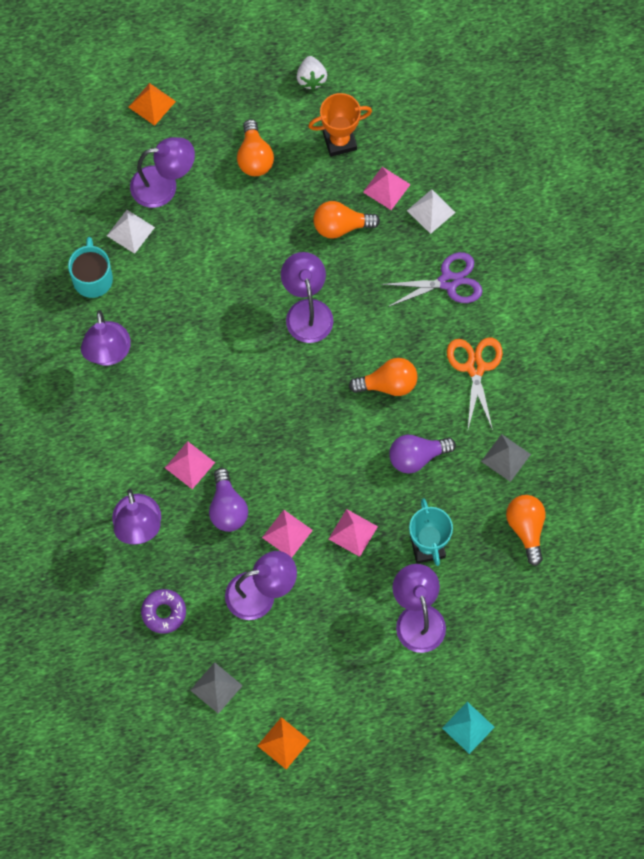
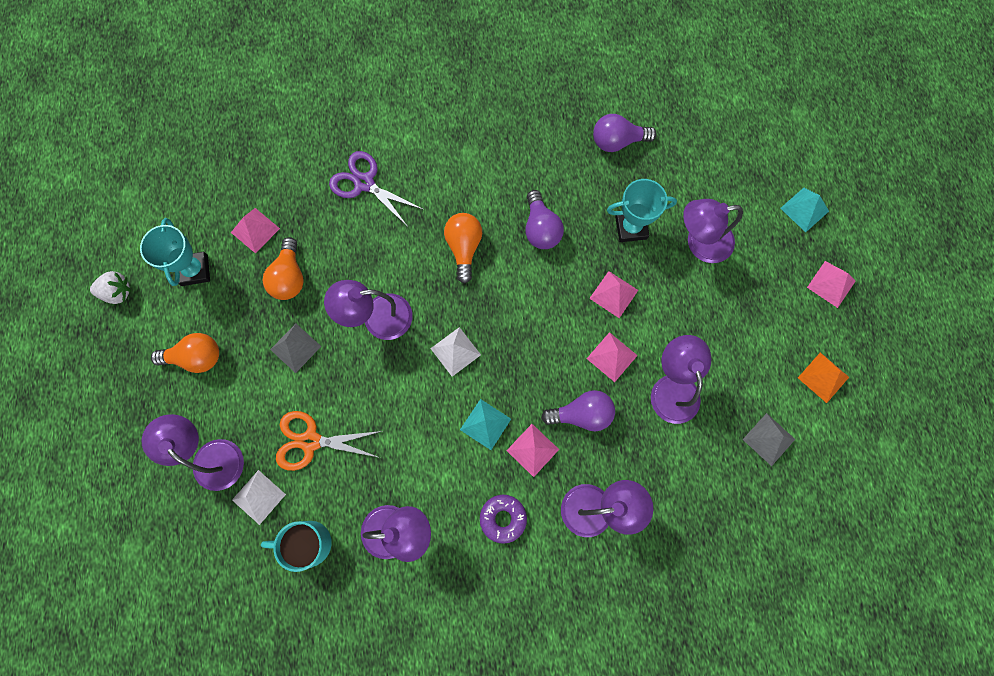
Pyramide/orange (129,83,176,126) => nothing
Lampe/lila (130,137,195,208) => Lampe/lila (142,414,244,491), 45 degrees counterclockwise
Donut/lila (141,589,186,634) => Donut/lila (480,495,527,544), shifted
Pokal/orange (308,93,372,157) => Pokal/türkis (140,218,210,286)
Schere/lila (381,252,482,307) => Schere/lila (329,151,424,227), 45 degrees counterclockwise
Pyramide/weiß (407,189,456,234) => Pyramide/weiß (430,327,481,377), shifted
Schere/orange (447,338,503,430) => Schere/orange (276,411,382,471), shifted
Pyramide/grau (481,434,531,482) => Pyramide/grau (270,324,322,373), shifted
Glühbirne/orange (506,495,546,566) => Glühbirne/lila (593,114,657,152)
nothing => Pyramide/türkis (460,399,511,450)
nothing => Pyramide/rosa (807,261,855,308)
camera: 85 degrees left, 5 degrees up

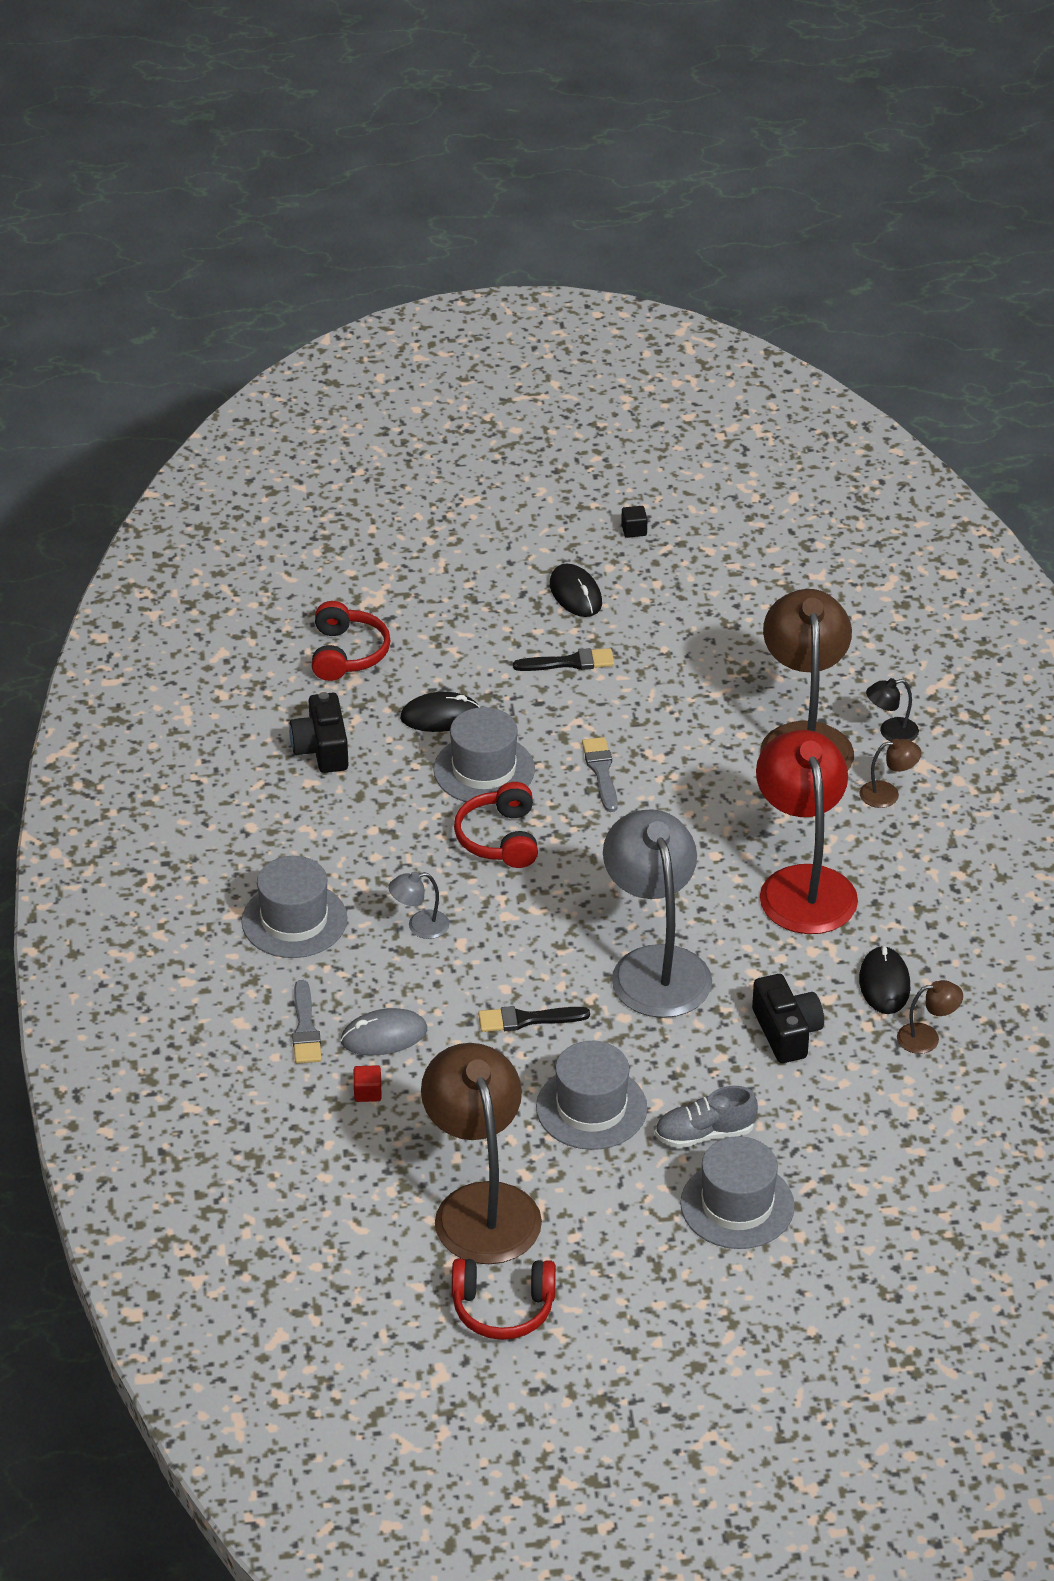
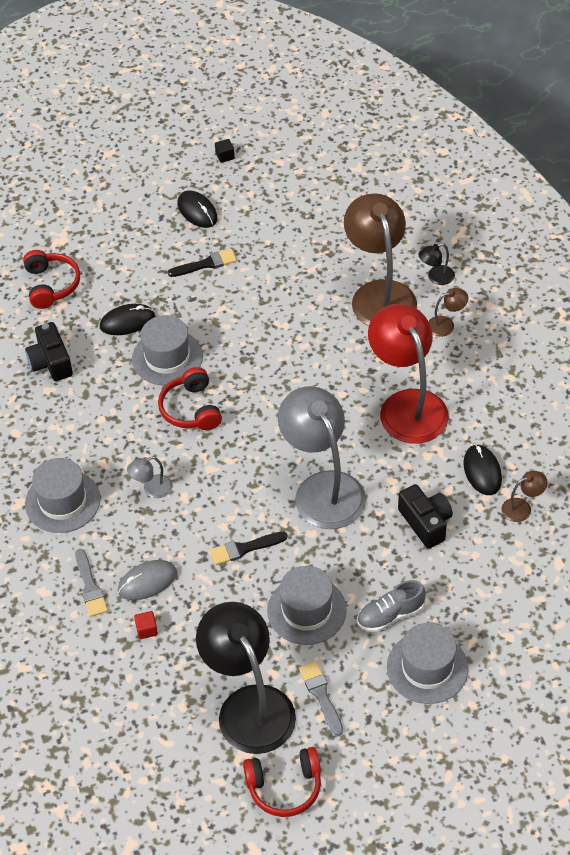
Lampe/braun (421,1043,542,1264) => Lampe/schwarz (196,602,296,754)
Pinsel/grau (582,737,618,812) => Pinsel/grau (299,661,343,736), shifted
camera: 10 degrees left, 10 degrees up

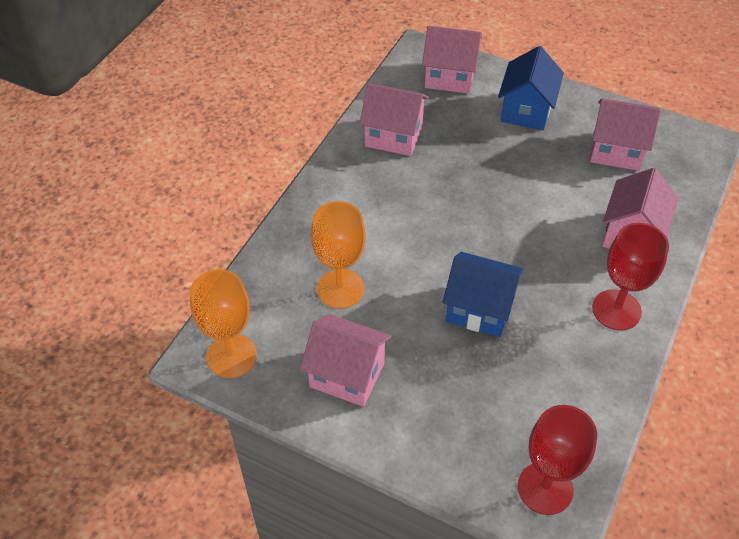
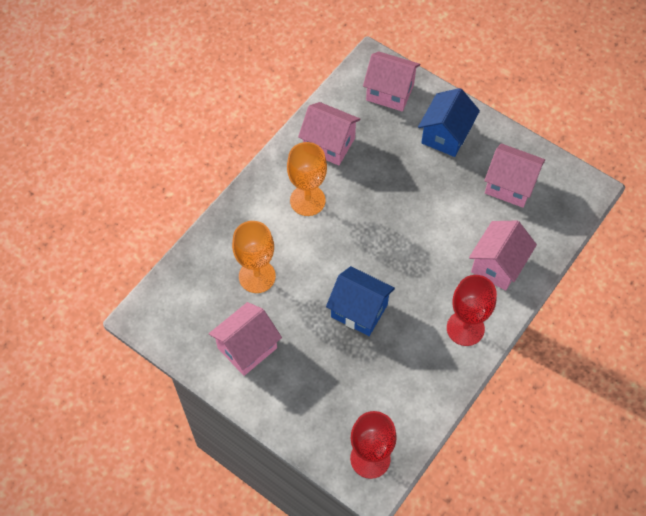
Kelch/orange (190,269,257,378) => Kelch/orange (287,142,327,216), shifted
Haus/rosa (300,314,392,407) => Haus/rosa (209,302,282,376), 75 degrees counterclockwise
camera: 10 degrees right, 10 degrees up

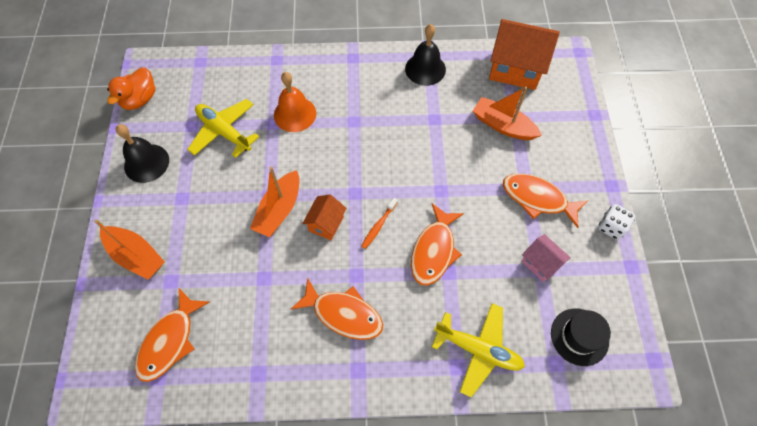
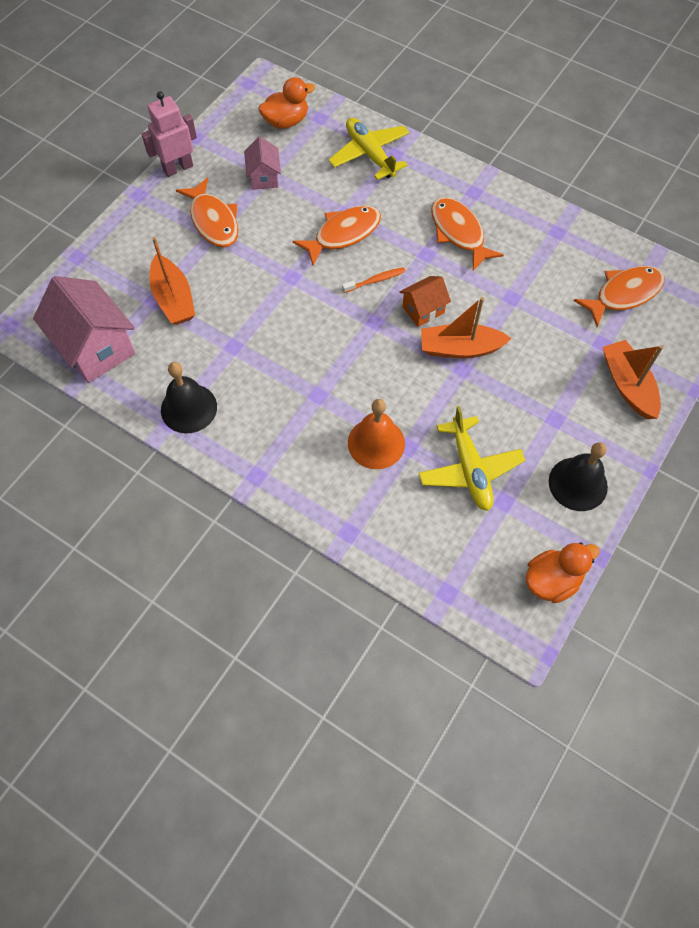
Boot/orange (250,167,299,237) => Boot/orange (421,297,512,358), 150 degrees counterclockwise
Haus/orange (489,19,560,90) => Haus/rosa (33,276,135,383)
Hut/schwarz (551,308,611,366) => Ente/orange (258,77,315,129)
Spielwürfel/weiß (598,204,635,240) => Roboter/rosa (142,91,197,177)
camera: 145 degrees left, 0 degrees up

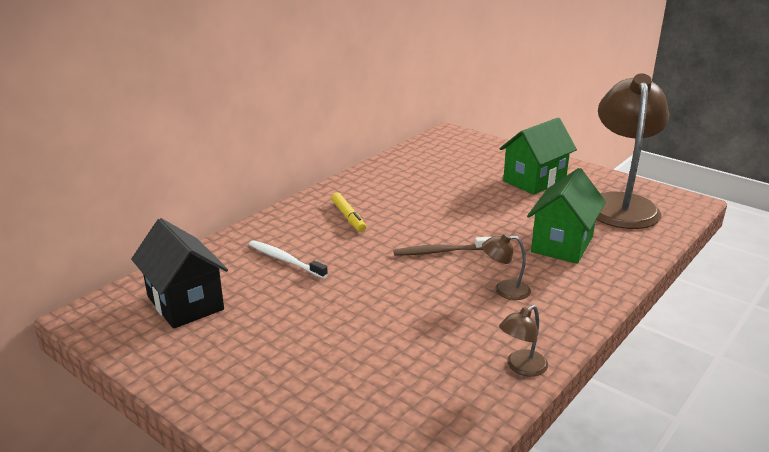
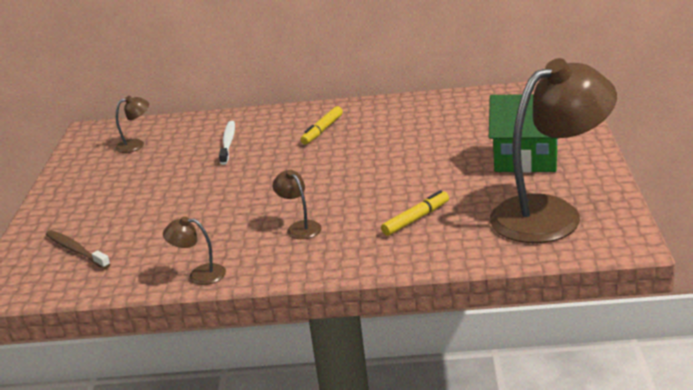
Haus/schwarz (131,218,228,329) => Lampe/braun (115,96,149,153)
Zahnbürste/braun (393,236,491,256) => Zahnbürste/braun (46,230,110,269), shifted
Haus/grün (527,168,606,264) => Filzstift/gelb (381,190,449,236)
camera: 55 degrees right, 0 degrees up

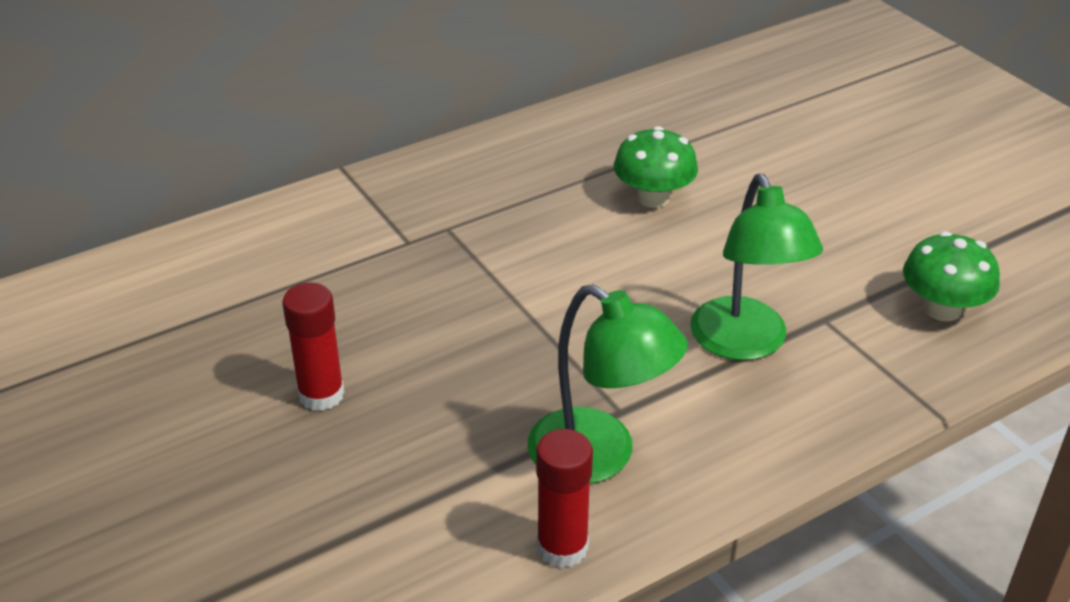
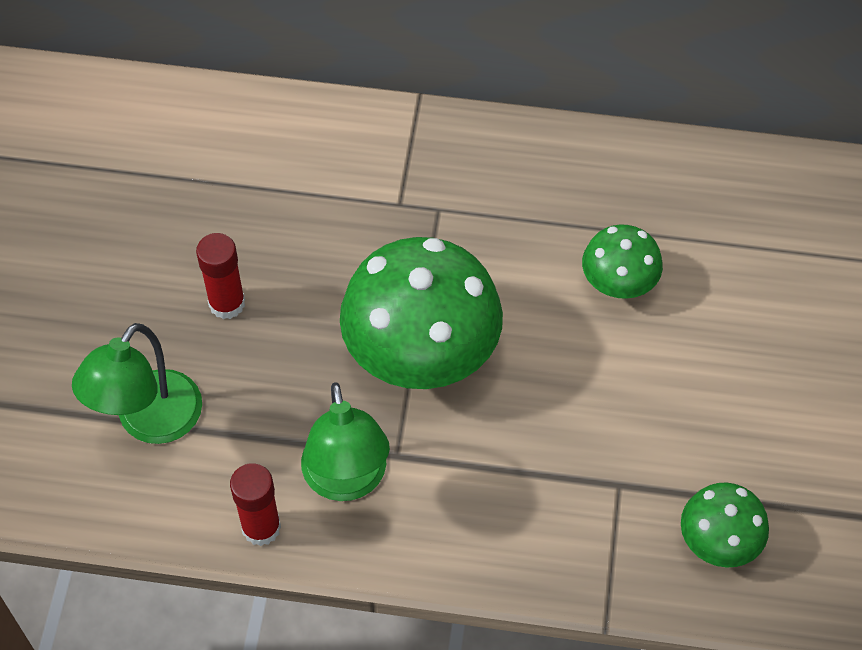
Lampe/grün (690,174,823,360) => Lampe/grün (72,323,202,444), shifted
nothing => Pilz/grün (340,237,503,389)
camera: 40 degrees right, 20 degrees up

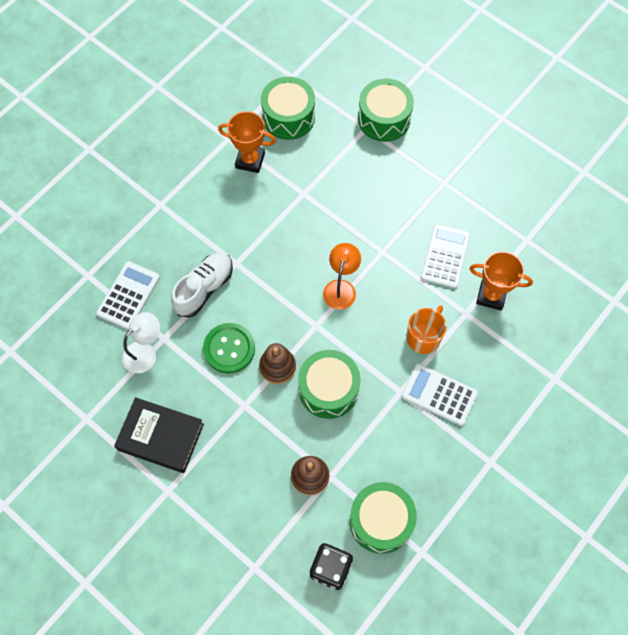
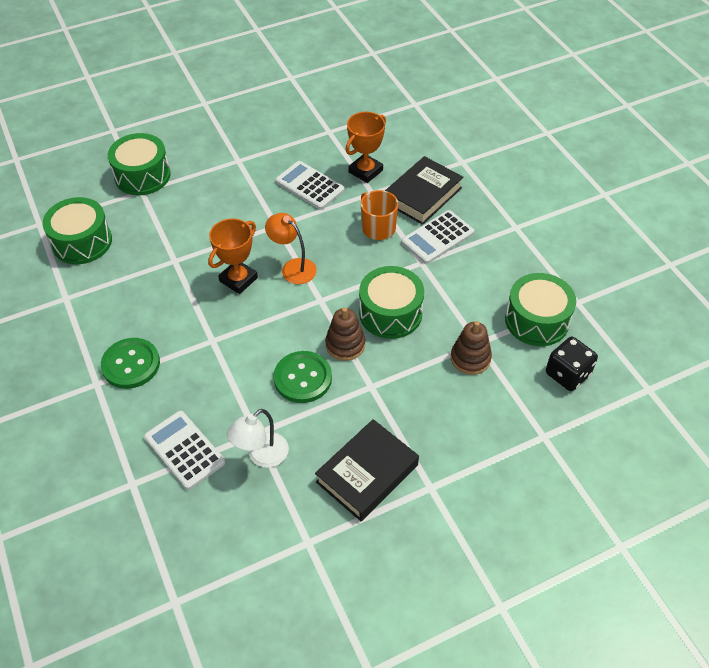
Lampe/weiß (122,312,160,373) => Lampe/weiß (227,409,289,468), 120 degrees counterclockwise
Schuh/weiß (171,252,233,318) => nothing
Pokal/orange (218,111,276,173) => Pokal/orange (208,218,258,294), shifted
nothing => Knopf/grün (101,338,160,389)
nothing => Buch/schwarz (385,156,463,225)
camera: 65 degrees left, 15 degrees down

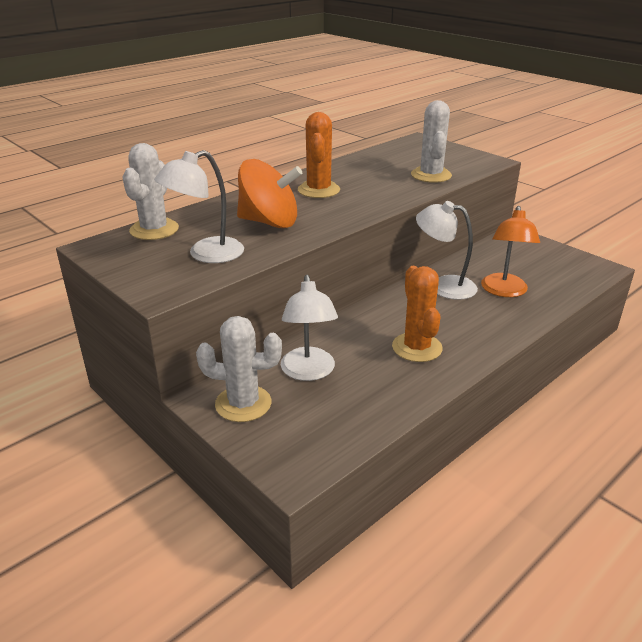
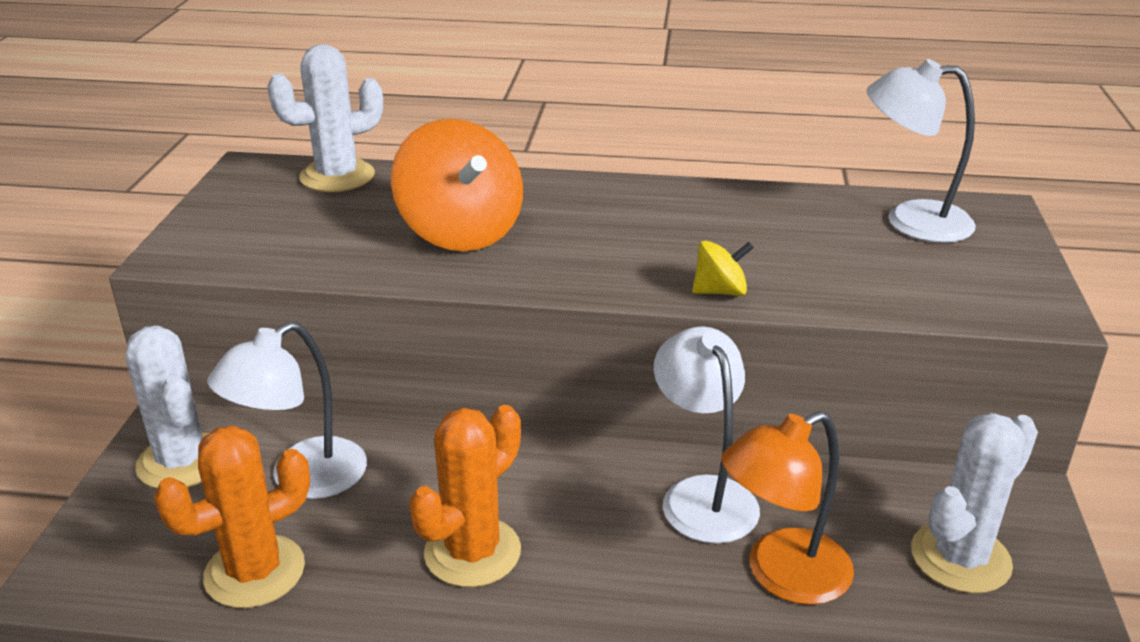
Lampe/weiß (154,150,244,263) => Lampe/weiß (867,59,976,243), shifted
Kaktus/orange (298,112,340,198) => Kaktus/orange (154,425,310,608), shifted
Kaktus/weiß (411,100,452,183) => Kaktus/weiß (911,413,1038,594), shifted
nothing => Kreisel/gelb (692,240,754,296)
camera: 50 degrees right, 0 degrees up

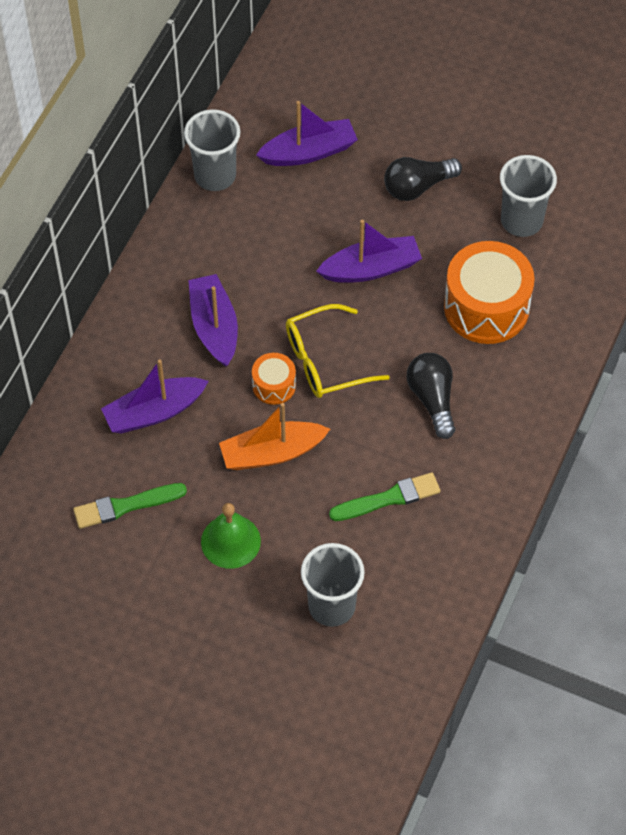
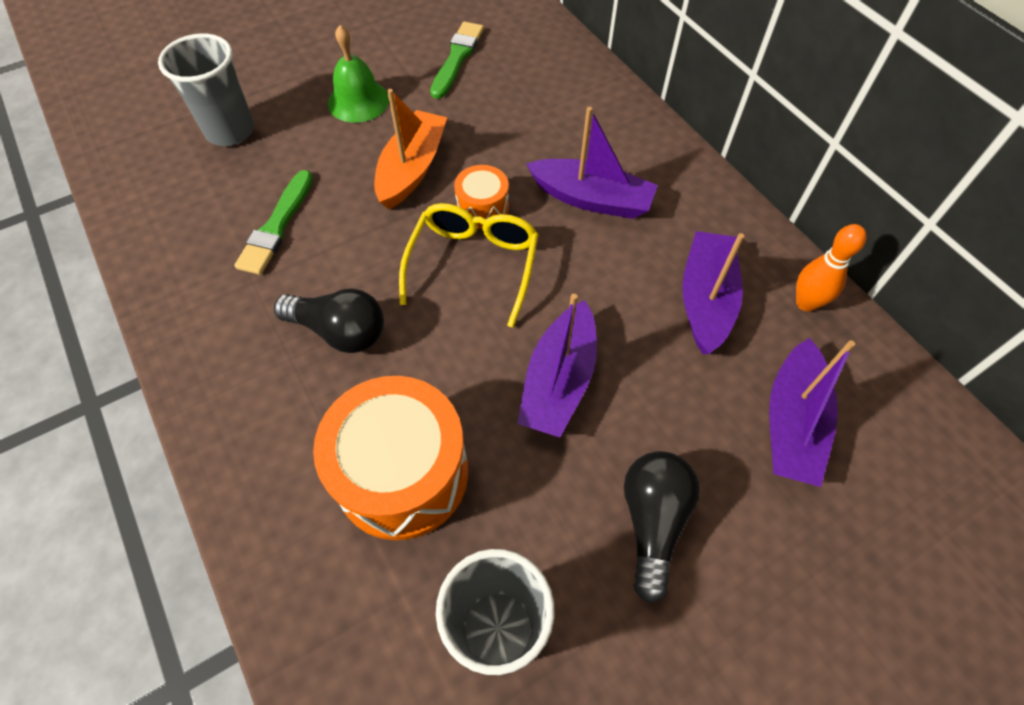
Boot/lila (101,360,209,433) => Boot/lila (682,231,744,355), shifted
Becher/grau (184,109,241,191) => Bowlingkegel/orange (796,224,867,312)
camera: 125 degrees right, 0 degrees up

